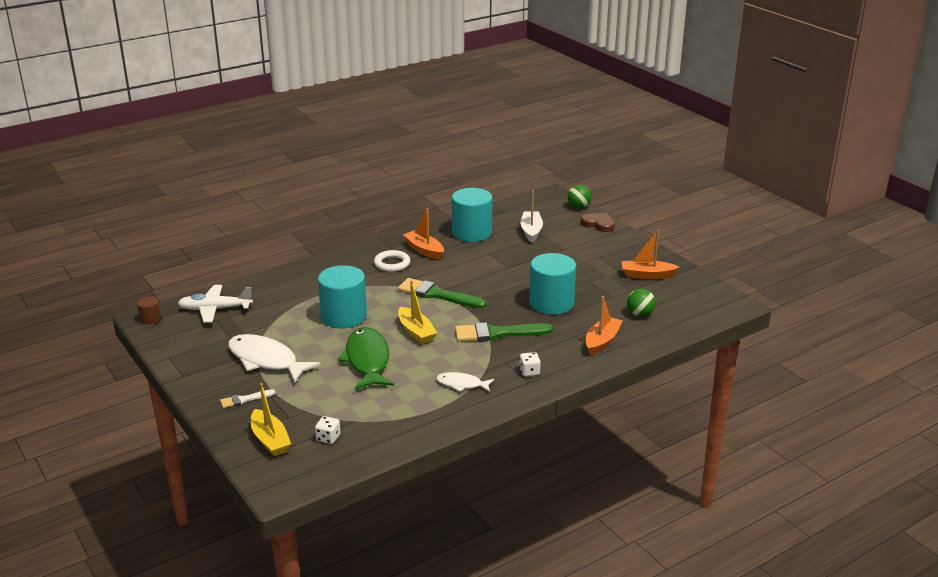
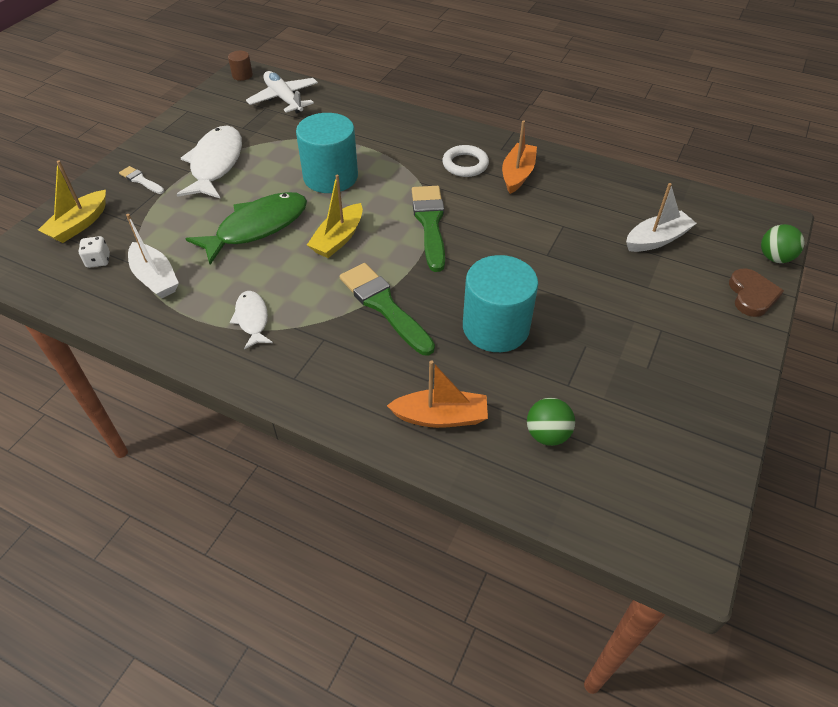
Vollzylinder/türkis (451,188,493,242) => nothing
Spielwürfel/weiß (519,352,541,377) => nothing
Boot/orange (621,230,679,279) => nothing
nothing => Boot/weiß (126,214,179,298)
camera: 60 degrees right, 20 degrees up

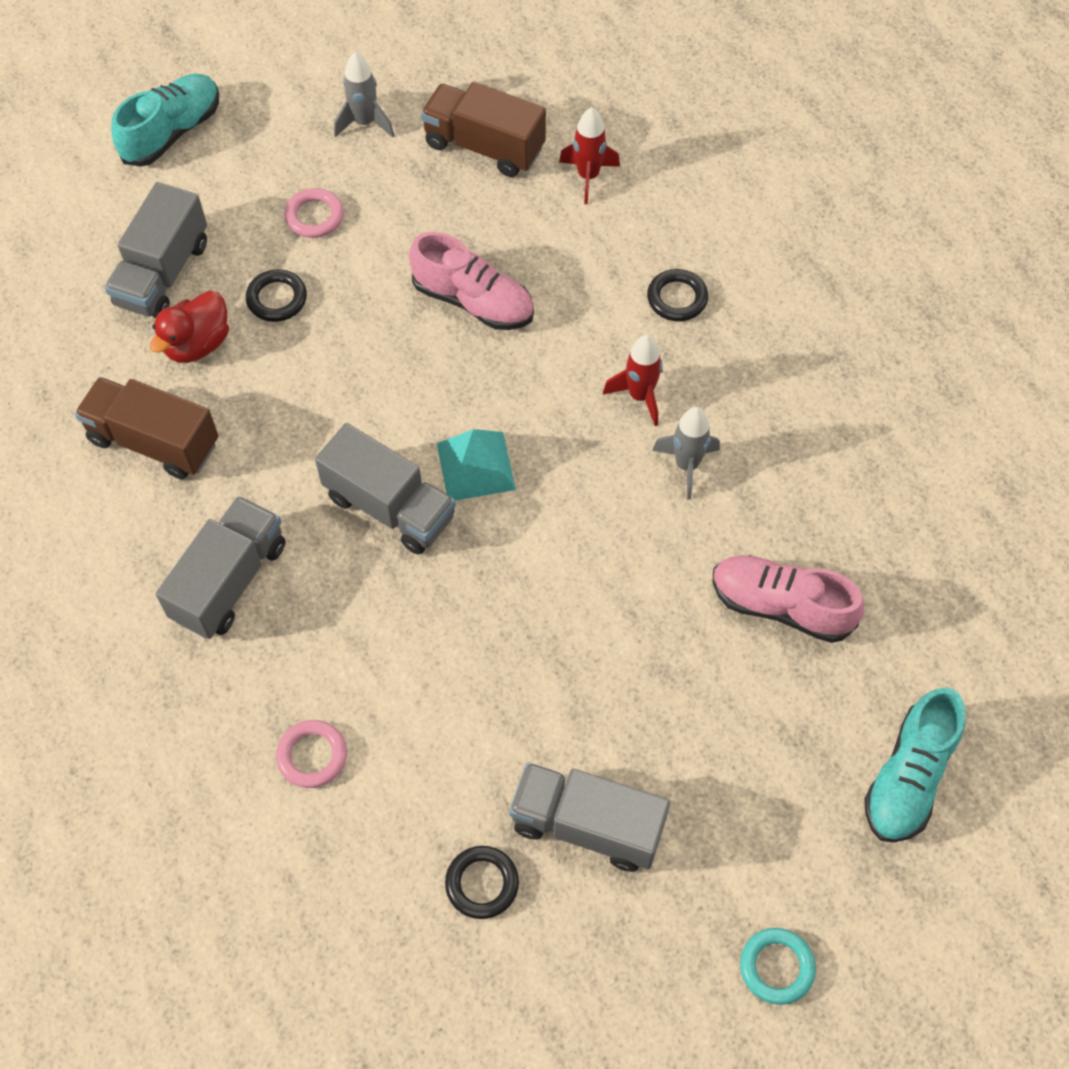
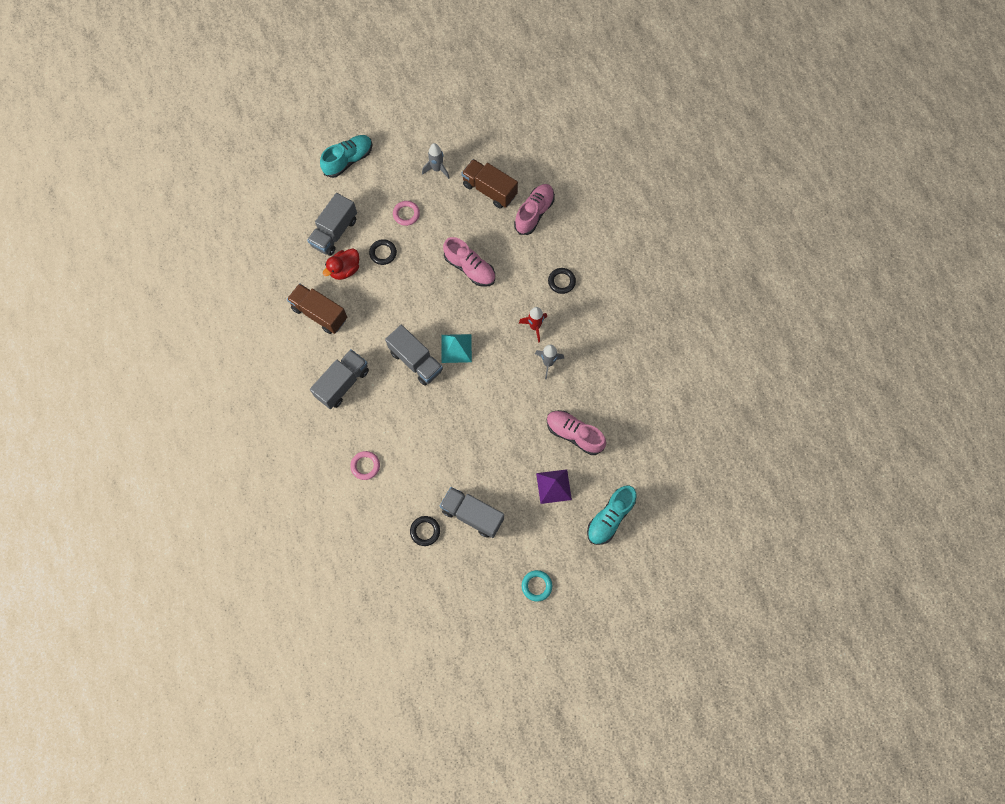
Rakete/rot (559,107,620,204) => Schuh/rosa (514,184,555,235)
nothing => Pyramide/lila (536,469,572,504)
camera: 10 degrees right, 10 degrees up

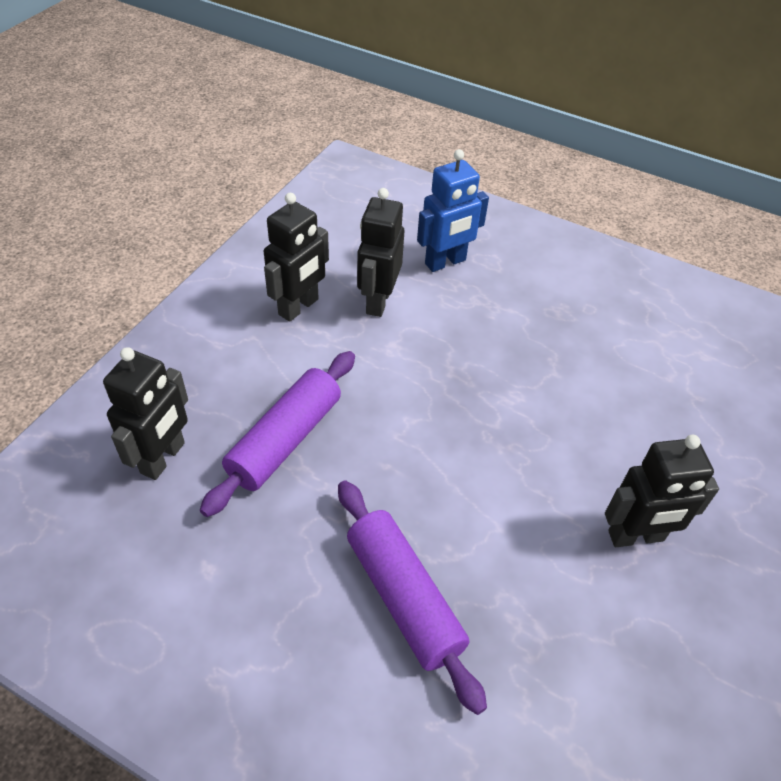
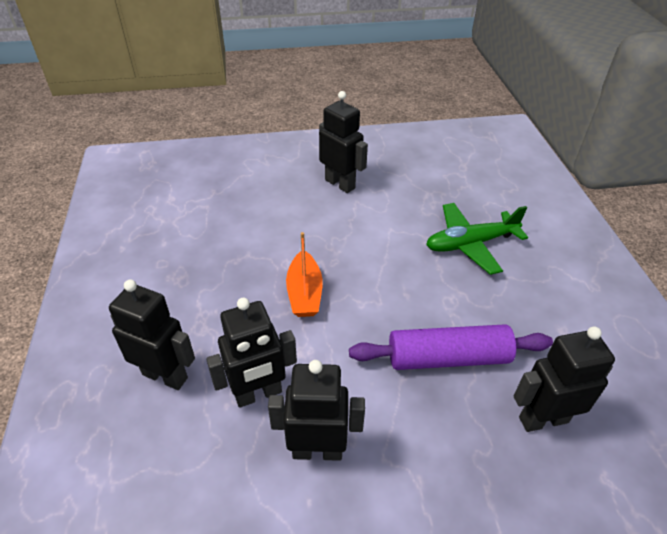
Nudelholz/lila (338,480,487,715) => Flugzeug/grün (426,203,528,275)
Roboter/blau (417,149,489,272) => Roboter/schwarz (109,279,195,390)
nothing => Boot/orange (286,232,323,317)
camera: 125 degrees left, 5 degrees down

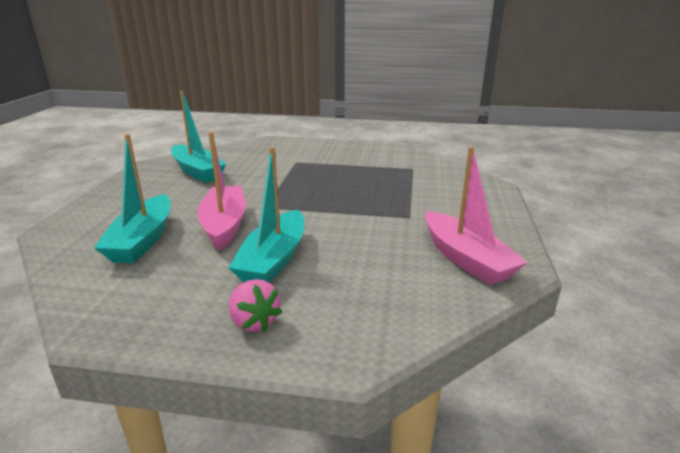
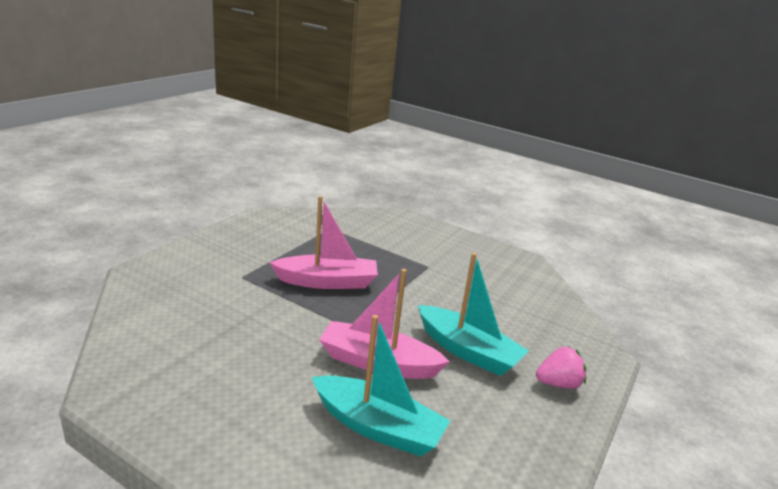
Boot/türkis (171,91,226,183) => nothing
Boot/rosa (425,147,528,285) => Boot/rosa (269,196,378,289), shifted
camera: 70 degrees left, 0 degrees up

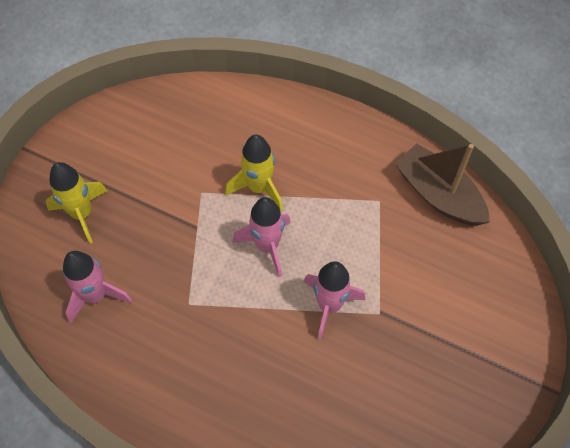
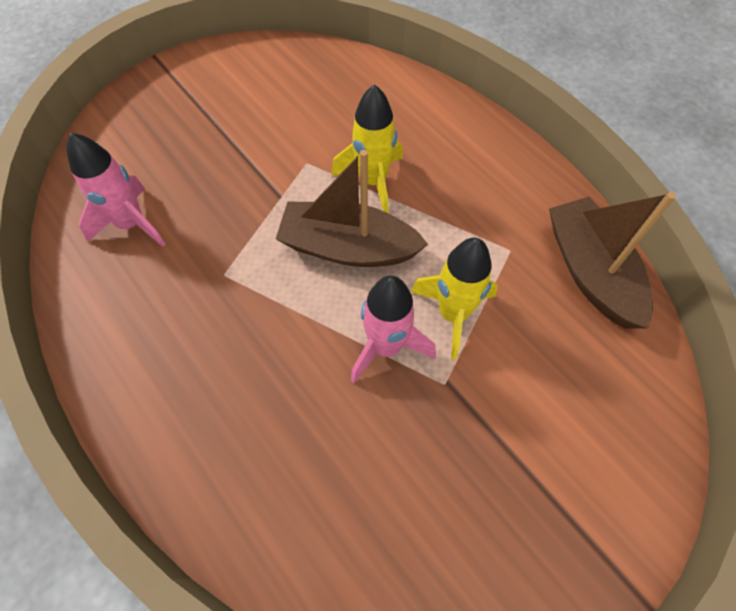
Rakete/gelb (46,162,107,244) => Rakete/gelb (411,237,498,360), shifted
Rakete/rosa (232,197,291,277) => Boot/braun (276,150,428,267)
camera: 25 degrees right, 0 degrees up

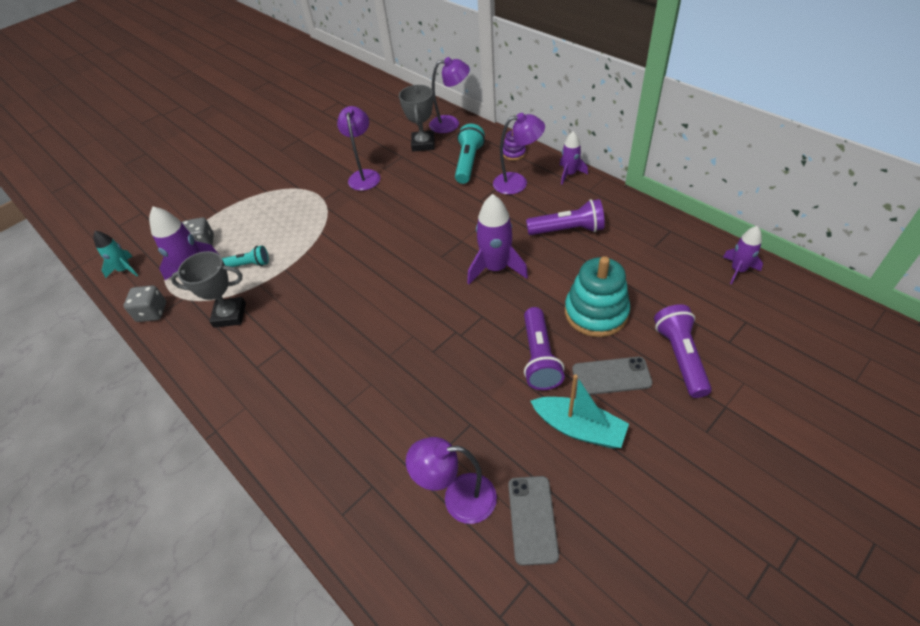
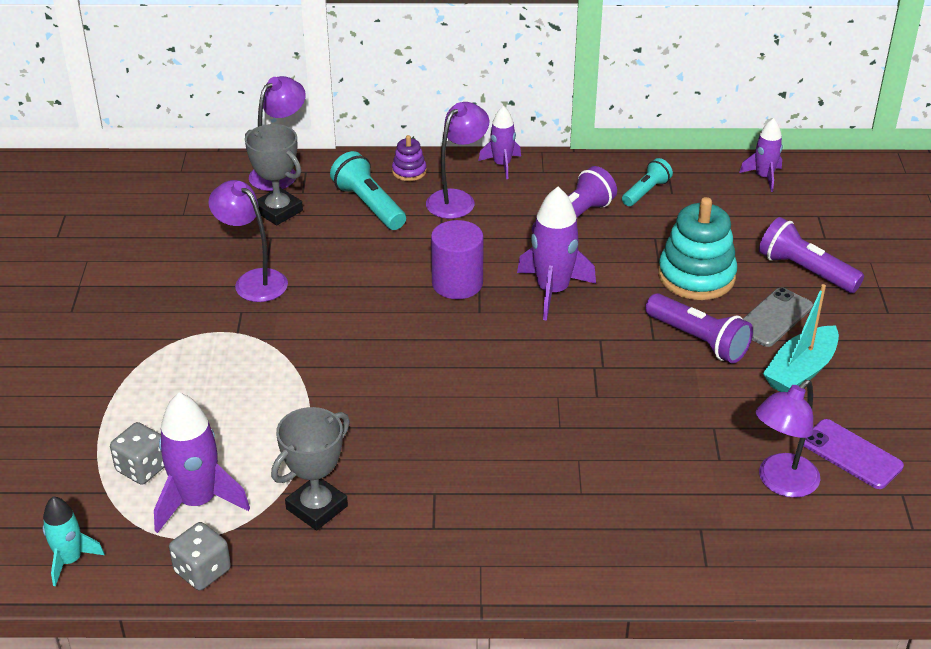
Taschenlampe/türkis (222,246,269,267) => Taschenlampe/türkis (622,158,673,206), shifted
Handy/grau (508,476,559,565) => Handy/lila (804,419,904,489)
Boot/türkis (530,374,629,448) => Boot/türkis (763,284,839,392), 150 degrees clockwise
nothing => Vollzylinder/lila (431,220,484,299)
camera: 50 degrees left, 10 degrees down

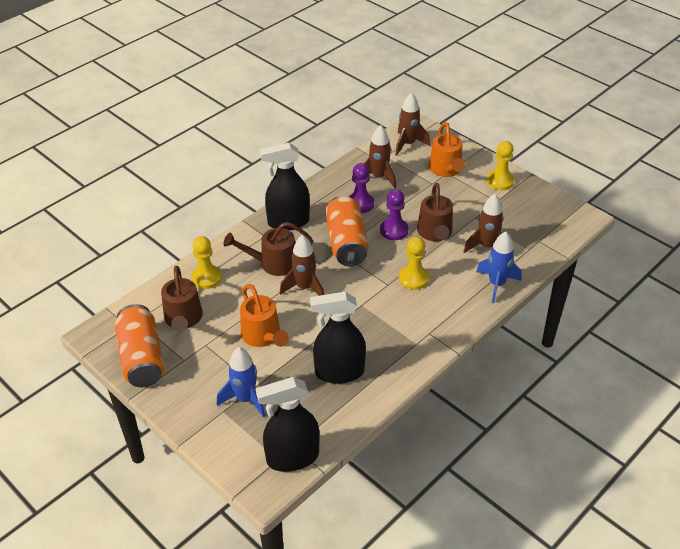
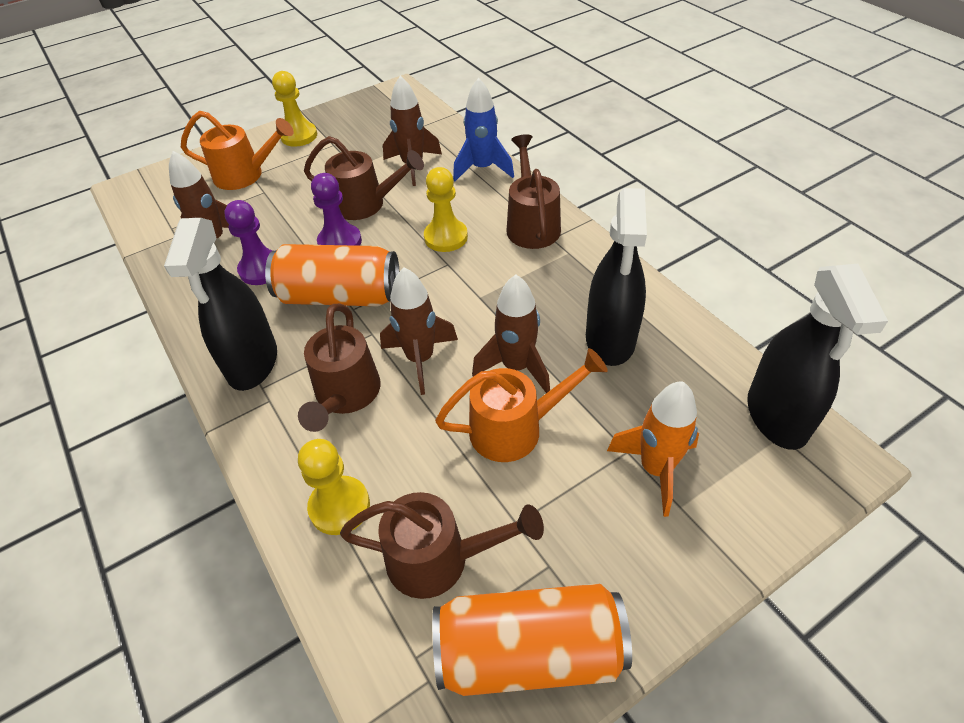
Rakete/blau (217,347,265,418) => Rakete/orange (607,381,699,517)
Rakete/braun (395,93,430,156) => Rakete/braun (472,275,550,393), shifted
nothing => Gießkanne/braun (507,134,561,249)
camera: 75 degrees left, 5 degrees up

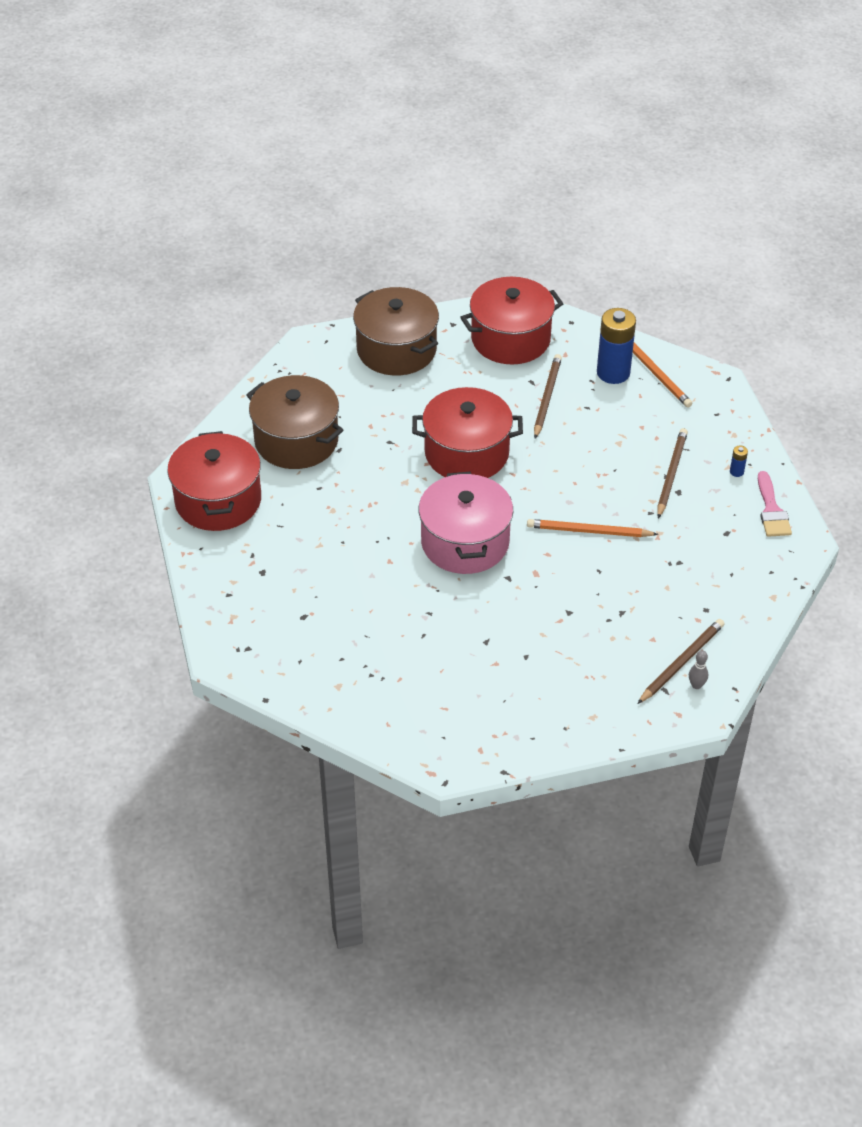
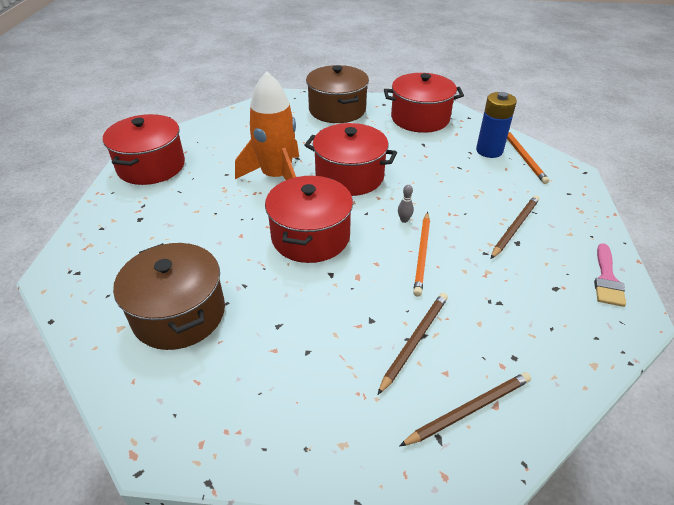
Kochtopf/braun (246,375,343,469) => Kochtopf/braun (113,243,225,350), shifted
Kochtopf/rosa (419,472,513,574) => Kochtopf/rot (265,176,353,263)
Bleistift/orange (527,519,659,537) => Bleistift/orange (413,212,430,296), 105 degrees counterclockwise
Bleistift/braun (534,354,562,439) => Bleistift/braun (378,293,448,395), shifted
Bowlingkegel/grau (689,650,708,689) => Bowlingkegel/grau (398,185,414,223), shifted
Batterie/blau (730,445,748,477) => nothing
nothing => Rakete/orange (235,71,299,180)
camera: 20 degrees right, 5 degrees down

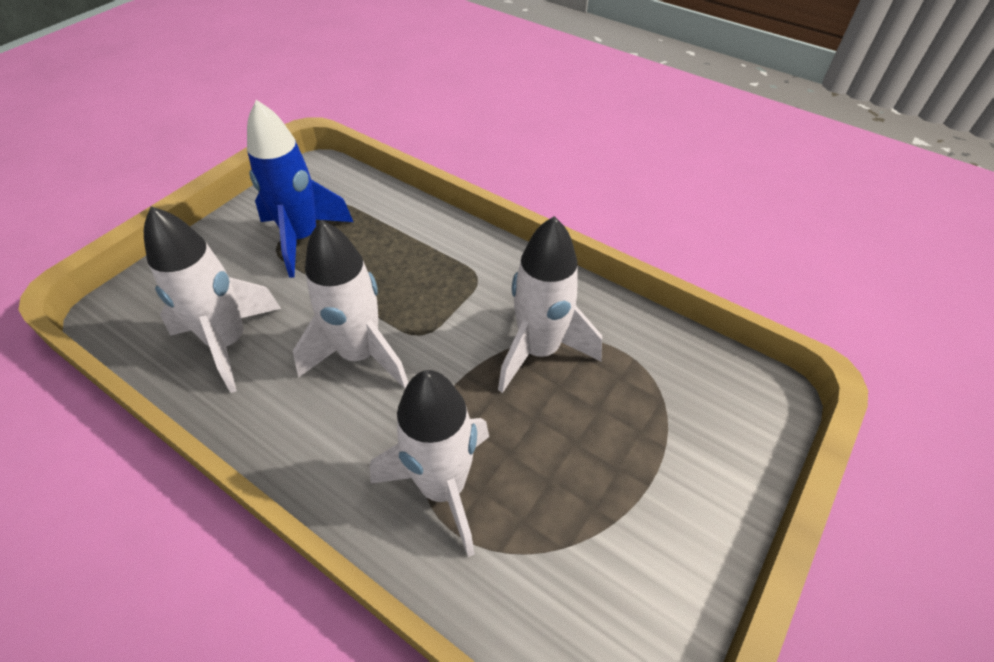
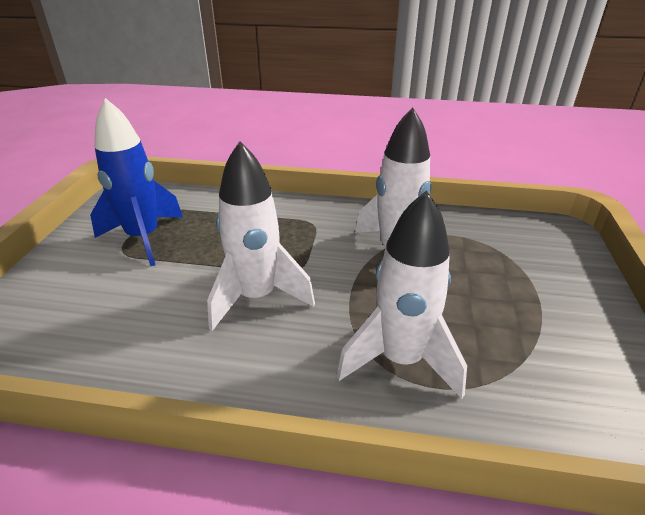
Rakete/weiß (144,206,281,393) => nothing
camera: 25 degrees left, 15 degrees down

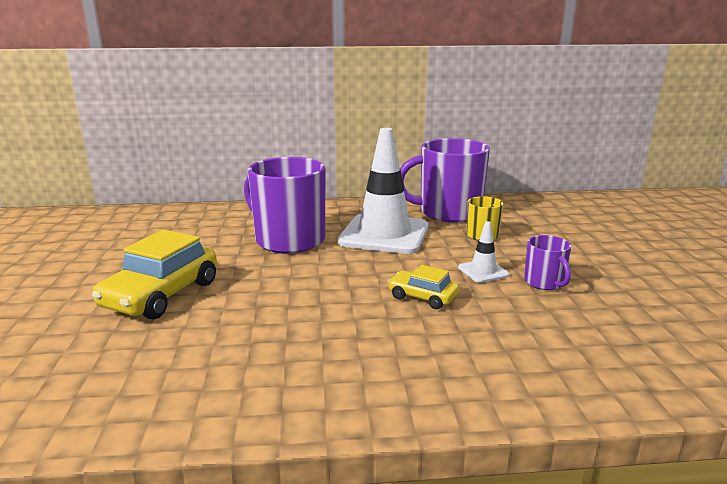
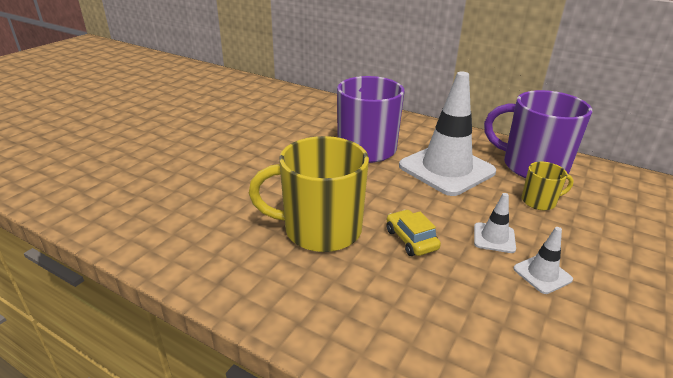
Auto/gelb (92,230,217,319) => nothing
Tasse/lila (524,235,571,290) => Leitkegel/weiß (513,227,573,294)
nothing => Tasse/gelb (249,136,369,252)
camera: 35 degrees right, 10 degrees up

